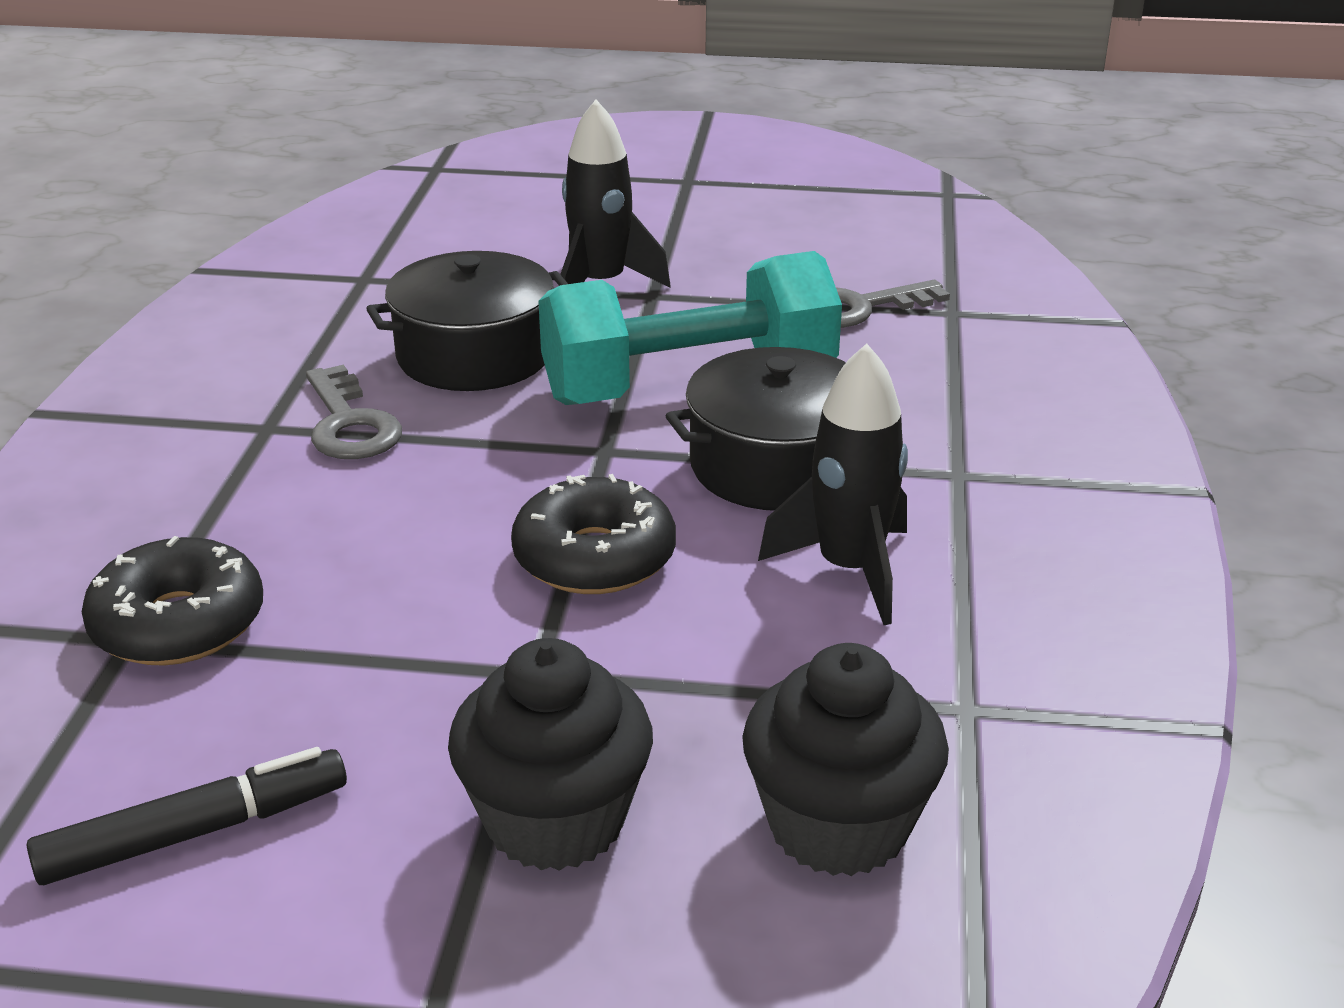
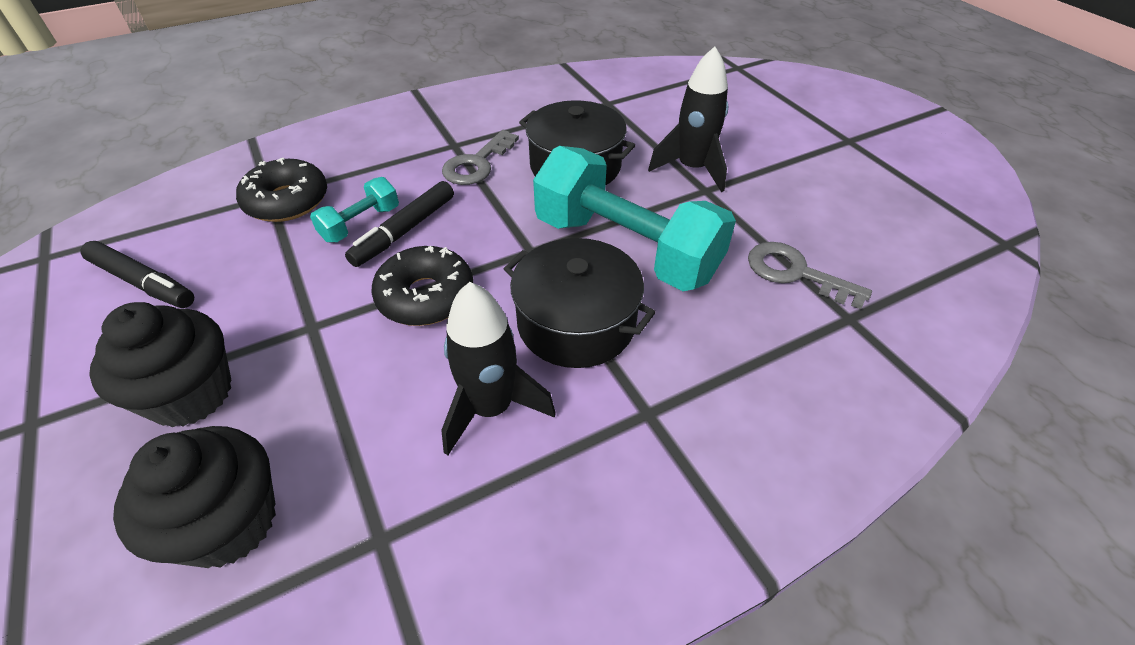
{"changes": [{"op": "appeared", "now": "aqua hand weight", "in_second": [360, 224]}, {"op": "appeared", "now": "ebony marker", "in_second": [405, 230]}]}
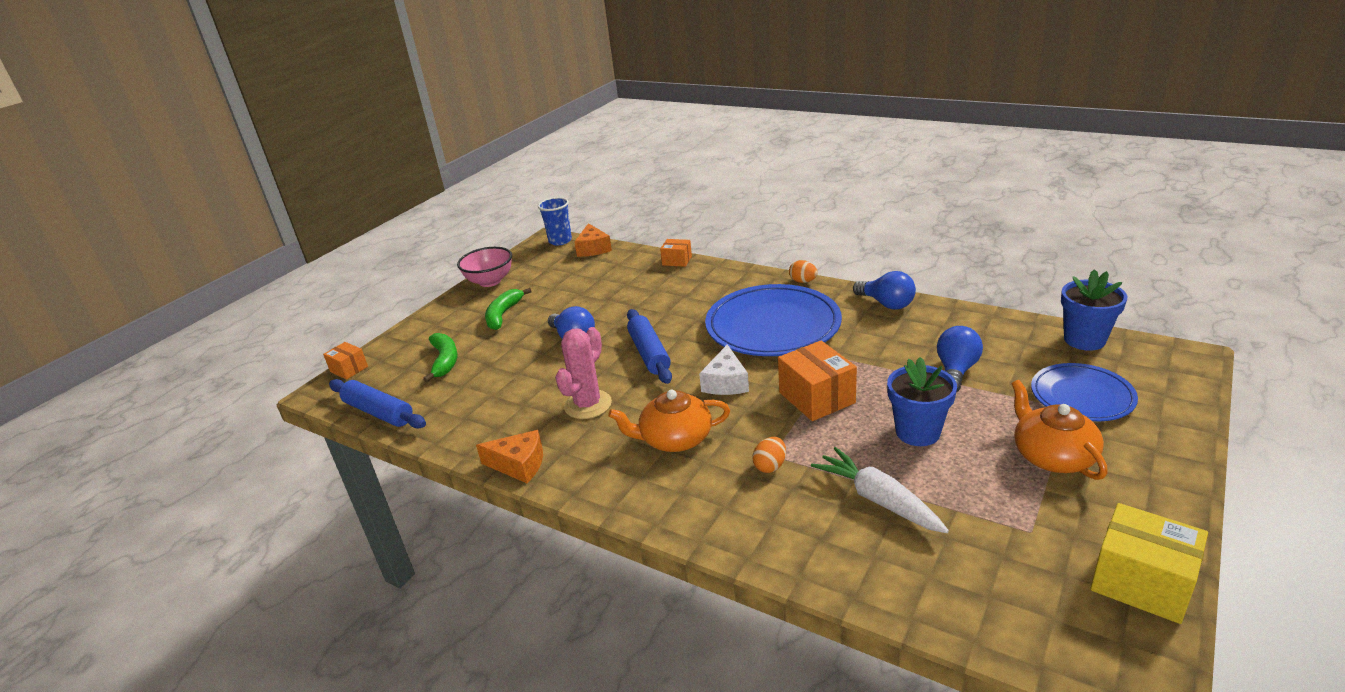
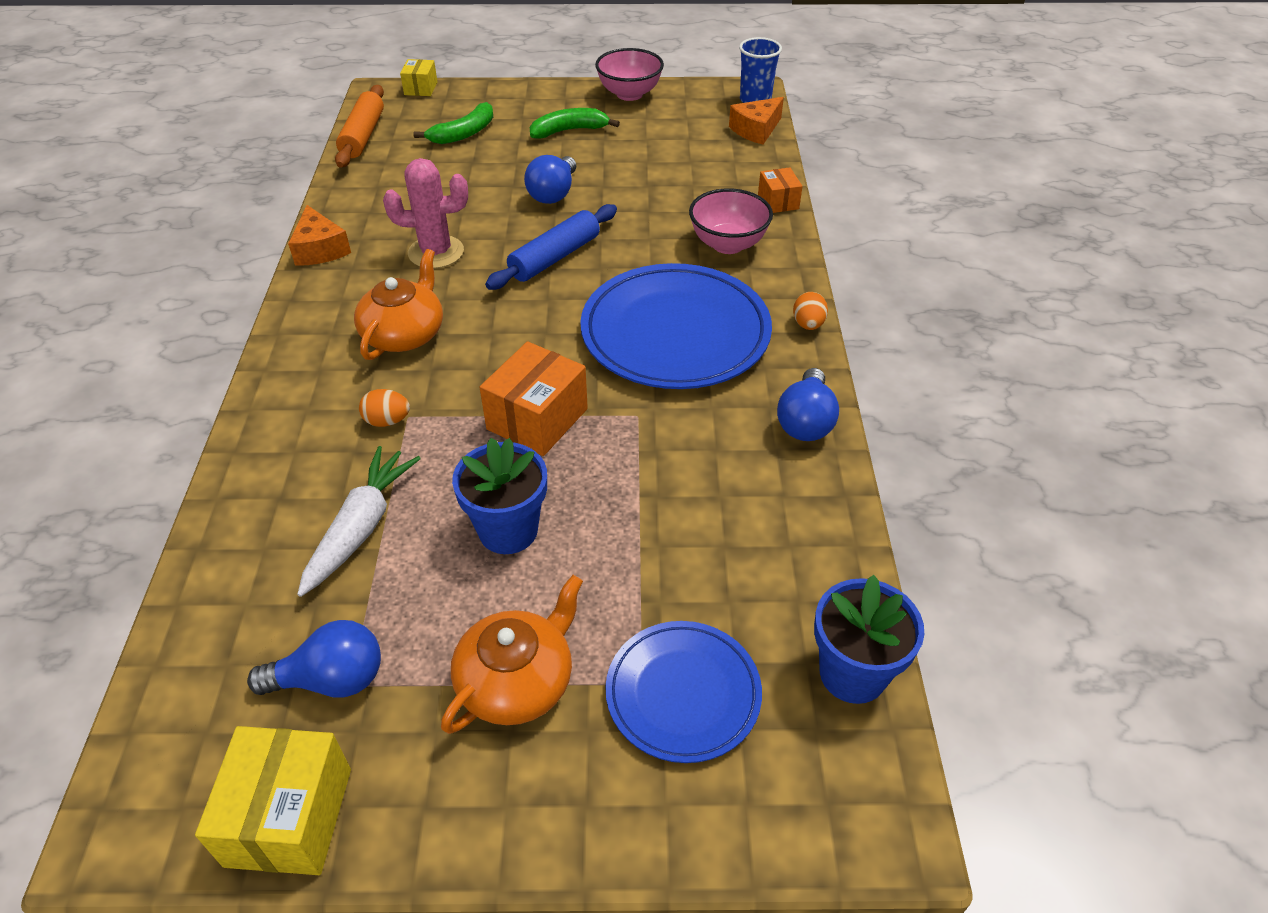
{"changes": [{"op": "relocated", "was": "blue light bulb", "in_first": [956, 371], "in_second": [331, 679]}, {"op": "colour", "was": "orange-coloured box", "now": "golden box", "in_first": [349, 369], "in_second": [421, 88]}, {"op": "missing", "was": "pure white piece of cheese", "in_first": [726, 382]}, {"op": "colour", "was": "blue rolling pin", "now": "orange-coloured rolling pin", "in_first": [378, 412], "in_second": [363, 136]}, {"op": "spun", "was": "orange-coloured china teapot", "in_first": [674, 439], "in_second": [404, 334], "clockwise": 60}, {"op": "appeared", "now": "pink bowl", "in_second": [728, 244]}]}
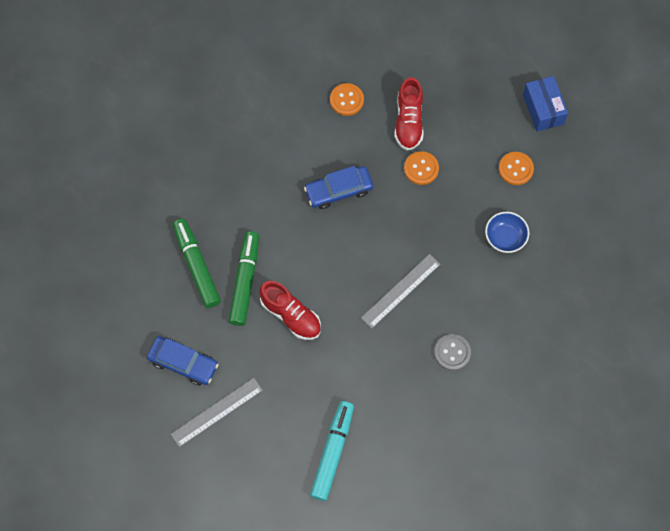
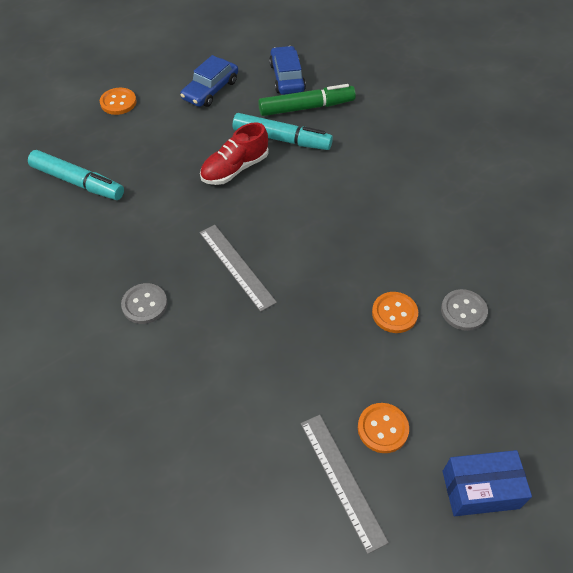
{"changes": [{"op": "exchanged", "was": "scarlet sneaker", "now": "ash-grey shirt button", "in_first": [408, 121], "in_second": [463, 311]}, {"op": "relocated", "was": "orange-coloured shirt button", "in_first": [346, 100], "in_second": [118, 102]}, {"op": "relocated", "was": "blue automobile", "in_first": [338, 190], "in_second": [287, 77]}, {"op": "missing", "was": "blue bowl", "in_first": [505, 237]}, {"op": "colour", "was": "emerald marker", "now": "aqua marker", "in_first": [245, 281], "in_second": [281, 139]}, {"op": "relocated", "was": "ash-grey measuring stick", "in_first": [216, 412], "in_second": [342, 480]}]}
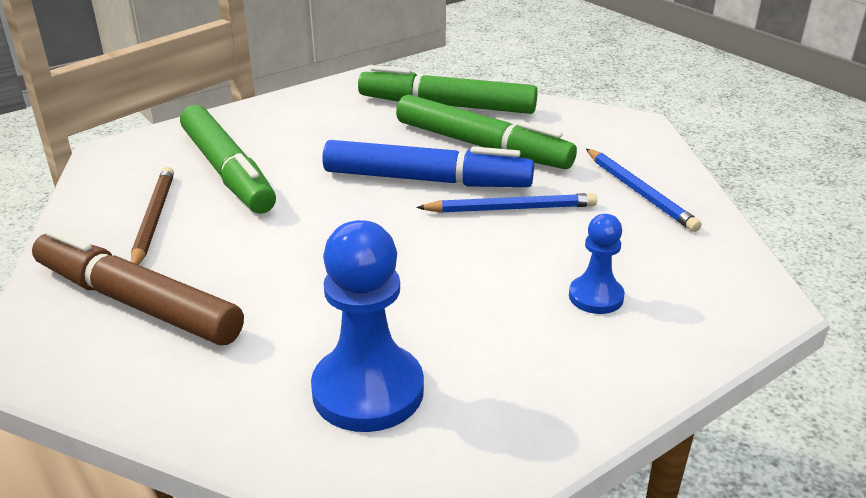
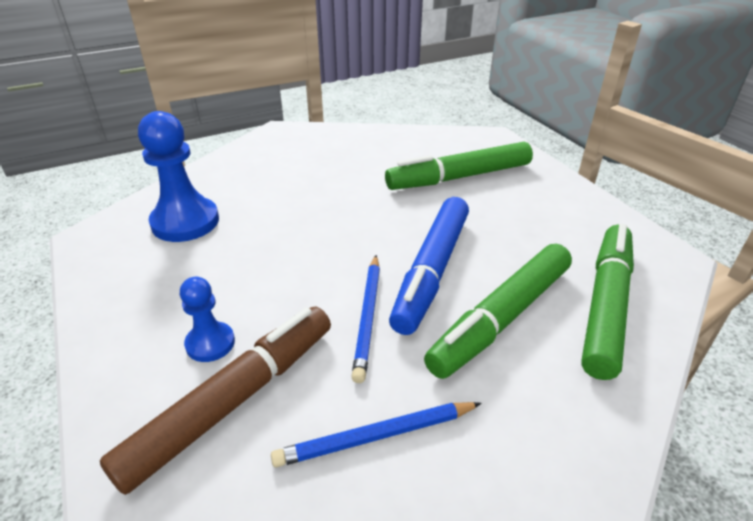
{"changes": [{"op": "missing", "was": "dark brown lead pencil", "in_first": [154, 219]}, {"op": "relocated", "was": "dark brown marker", "in_first": [136, 303], "in_second": [233, 400]}]}
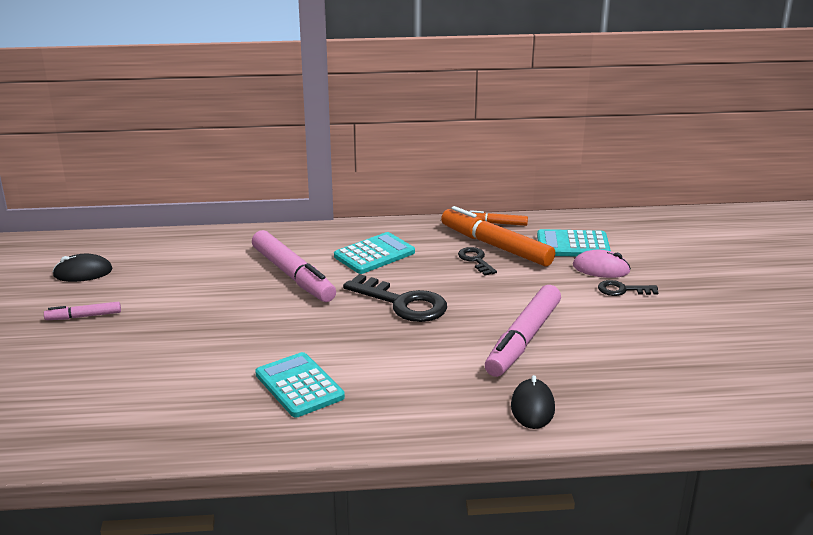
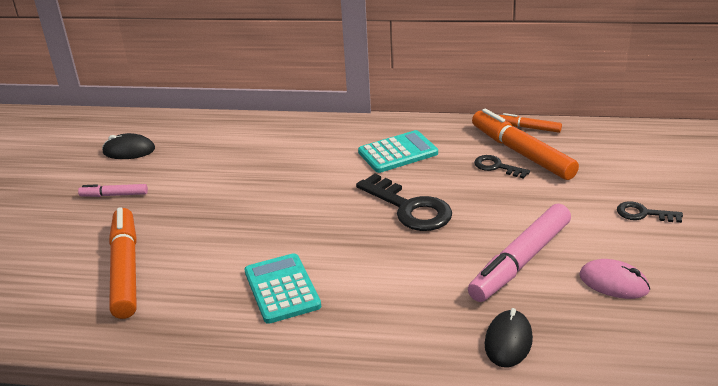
{"changes": [{"op": "missing", "was": "aqua adding machine", "in_first": [573, 245]}, {"op": "missing", "was": "pink marker", "in_first": [293, 275]}, {"op": "spun", "was": "ebony key", "in_first": [475, 260], "in_second": [496, 167], "clockwise": -45}, {"op": "relocated", "was": "pink mouse", "in_first": [601, 268], "in_second": [614, 283]}, {"op": "appeared", "now": "orange-coloured marker", "in_second": [125, 269]}]}
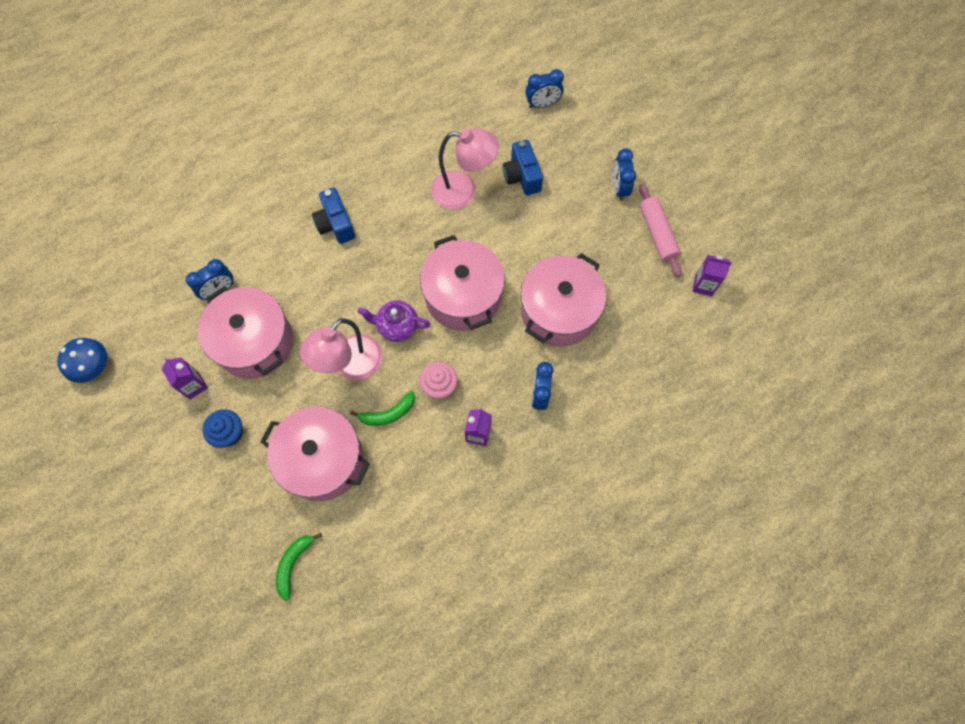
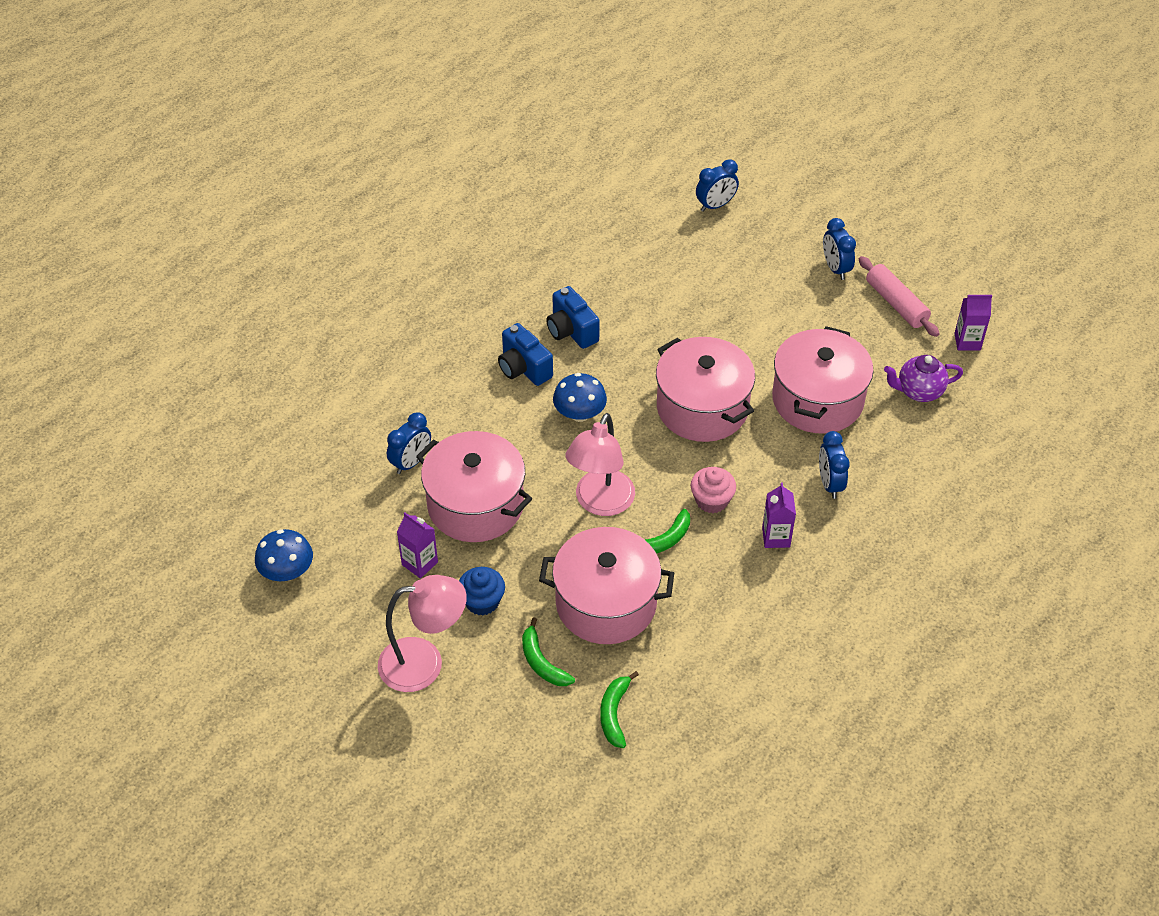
{"changes": [{"op": "relocated", "was": "pink reading lamp", "in_first": [463, 191], "in_second": [424, 663]}, {"op": "relocated", "was": "blue compact camera", "in_first": [522, 176], "in_second": [571, 331]}, {"op": "relocated", "was": "purple china teapot", "in_first": [397, 327], "in_second": [918, 391]}, {"op": "appeared", "now": "blue fungus", "in_second": [579, 413]}, {"op": "appeared", "now": "emerald banana", "in_second": [542, 662]}]}
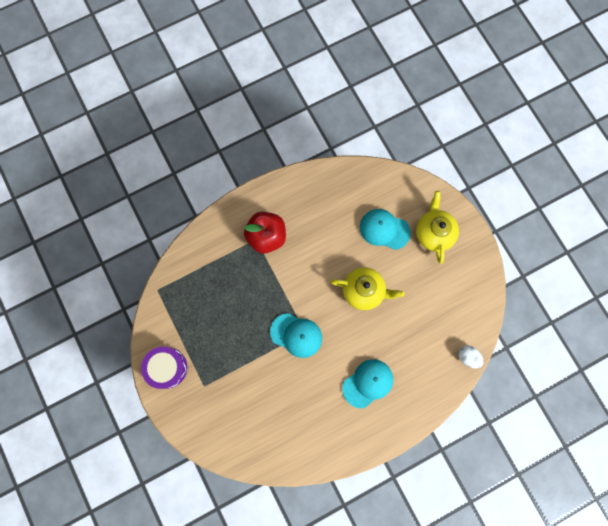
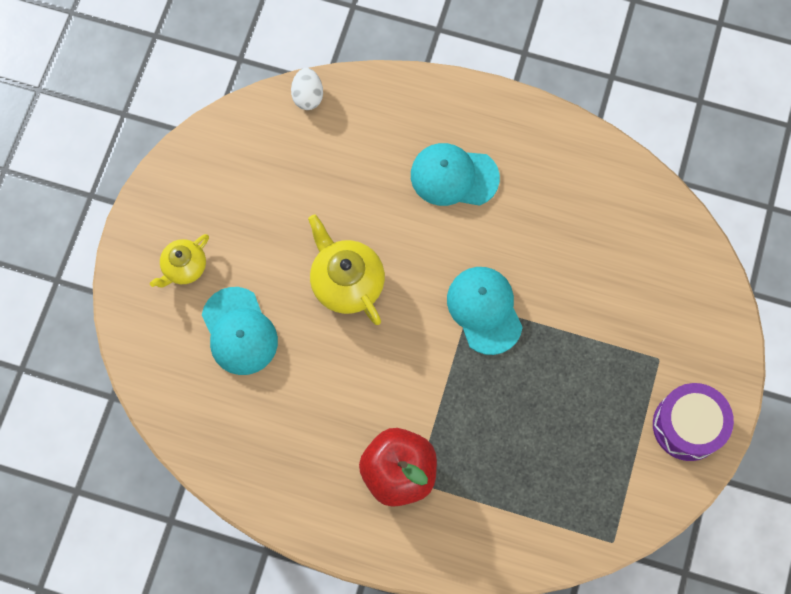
{"changes": [{"op": "size", "was": "golden china teapot", "in_first": [434, 233], "in_second": [184, 267], "ratio": 0.62}]}
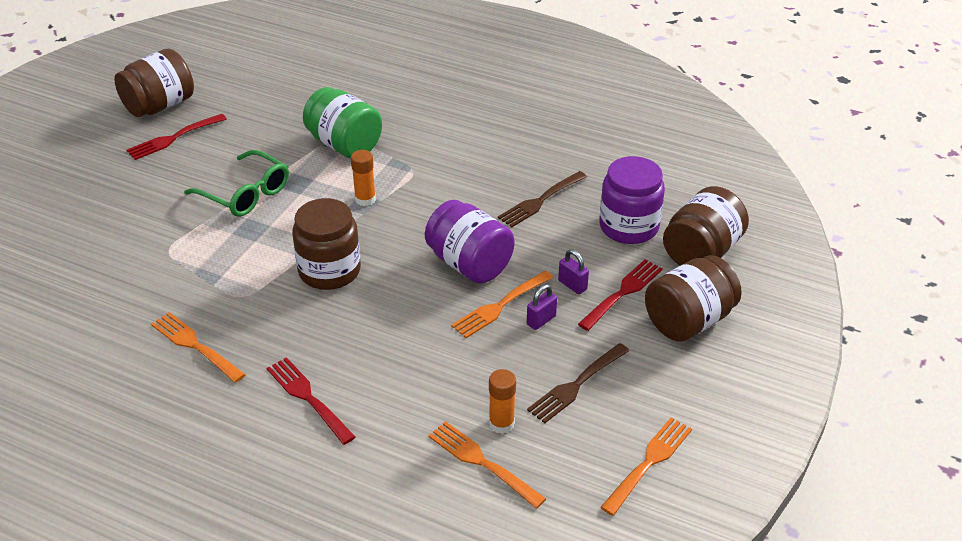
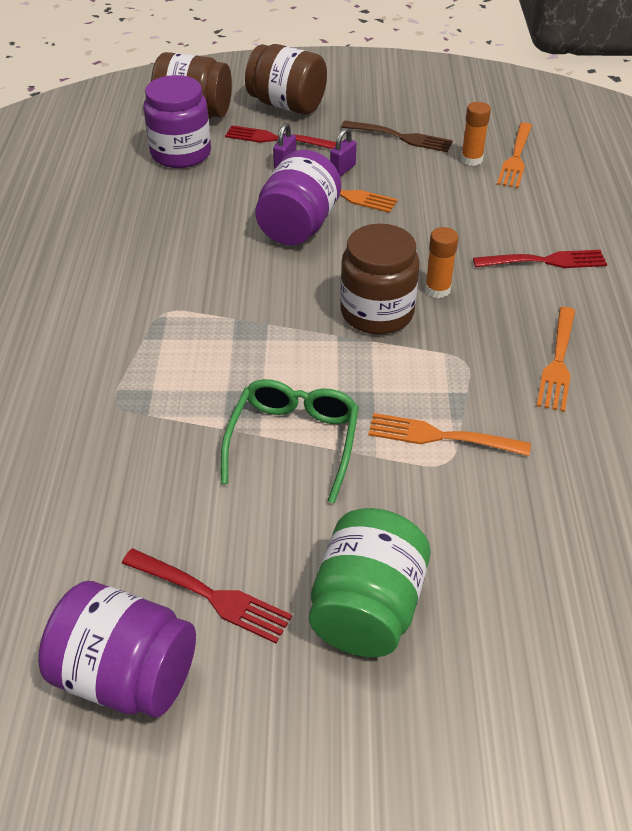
{"changes": [{"op": "colour", "was": "dark brown jar", "now": "purple jar", "in_first": [159, 106], "in_second": [127, 674]}, {"op": "relocated", "was": "emerald jar", "in_first": [344, 145], "in_second": [367, 608]}, {"op": "relocated", "was": "orange-coloured glue", "in_first": [365, 199], "in_second": [437, 289]}, {"op": "missing", "was": "dark brown table fork", "in_first": [541, 200]}, {"op": "spun", "was": "purple padlock", "in_first": [541, 320], "in_second": [343, 169], "clockwise": -75}, {"op": "spun", "was": "scarlet table fork", "in_first": [309, 398], "in_second": [544, 261], "clockwise": -120}, {"op": "relocated", "was": "orange-coloured table fork", "in_first": [648, 463], "in_second": [442, 436]}]}
